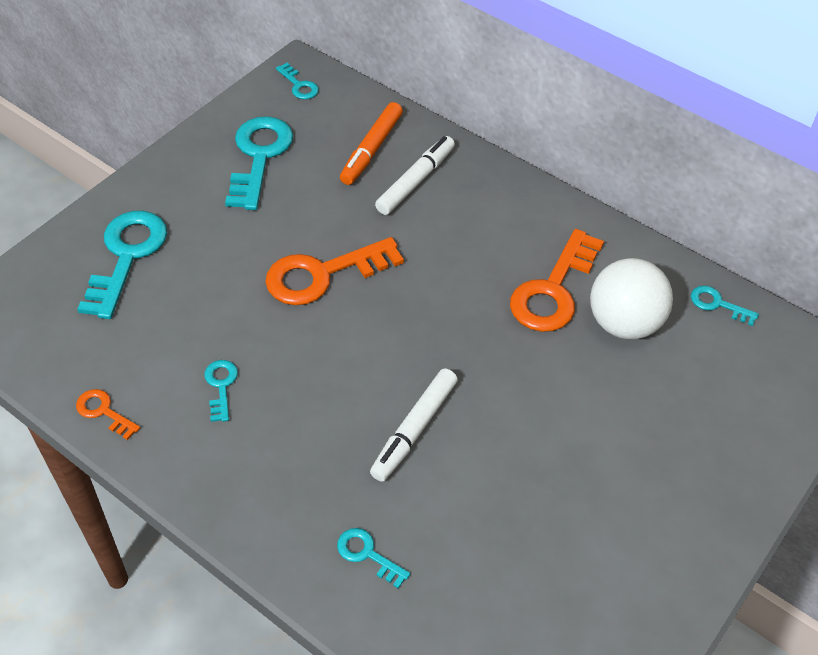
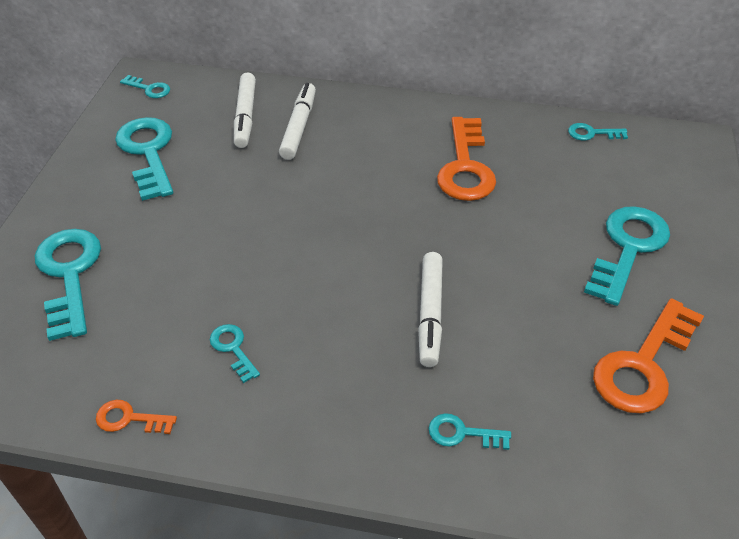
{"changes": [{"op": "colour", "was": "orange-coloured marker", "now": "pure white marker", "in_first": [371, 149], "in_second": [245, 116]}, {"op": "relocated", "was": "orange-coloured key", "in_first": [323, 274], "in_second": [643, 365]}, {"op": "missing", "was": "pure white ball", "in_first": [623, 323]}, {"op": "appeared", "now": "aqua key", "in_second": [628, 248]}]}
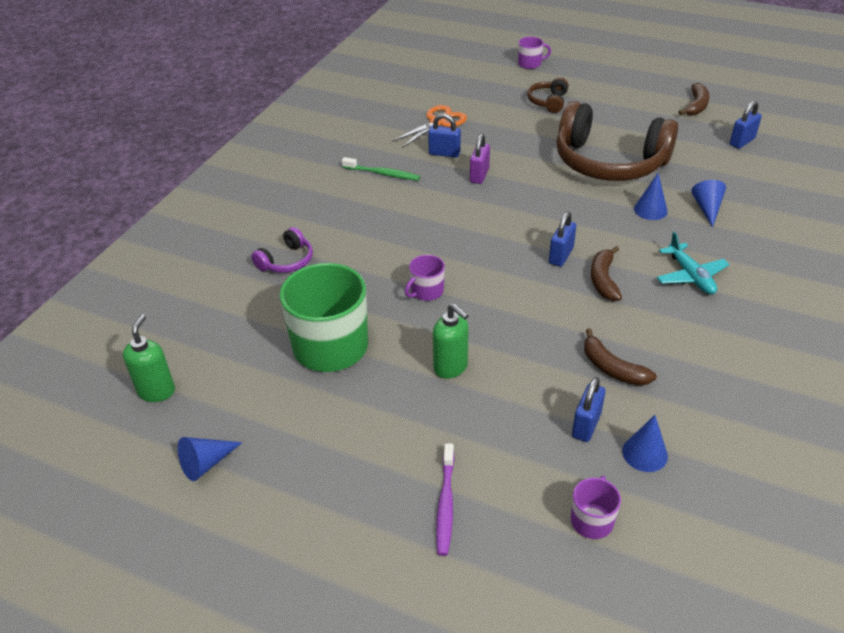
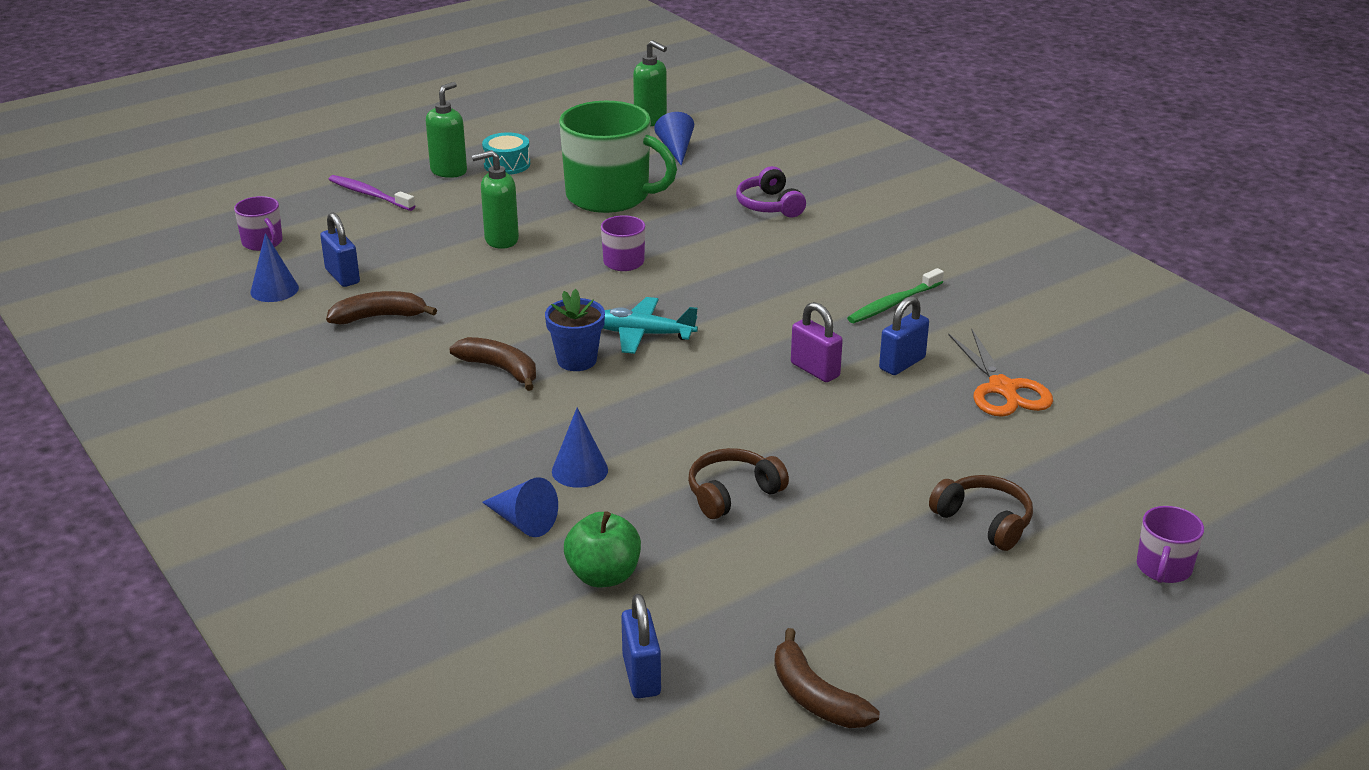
{"changes": [{"op": "size", "was": "dark brown headset", "in_first": [609, 162], "in_second": [732, 493], "ratio": 0.43}, {"op": "exchanged", "was": "blue padlock", "now": "blue potted plant", "in_first": [561, 256], "in_second": [577, 360]}, {"op": "relocated", "was": "aqua plane", "in_first": [690, 276], "in_second": [642, 334]}, {"op": "relocated", "was": "blue cone shape", "in_first": [206, 463], "in_second": [676, 149]}, {"op": "appeared", "now": "emerald soap dispenser", "in_second": [449, 171]}, {"op": "appeared", "now": "aqua toy drum", "in_second": [507, 164]}, {"op": "appeared", "now": "emerald apple fruit", "in_second": [603, 576]}]}
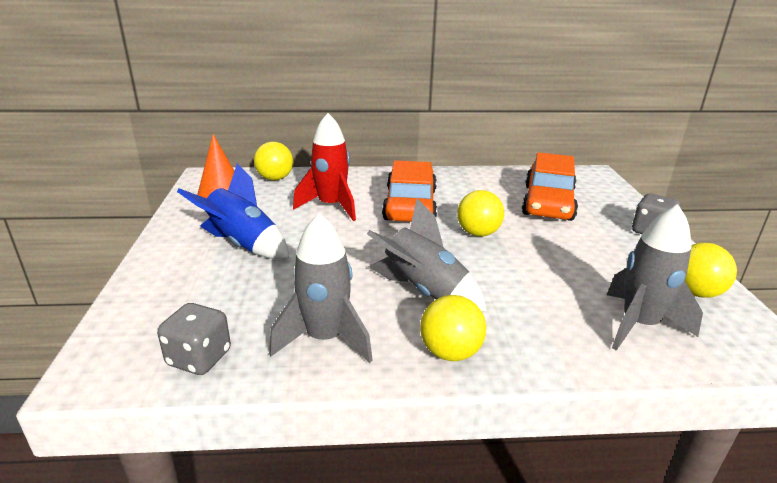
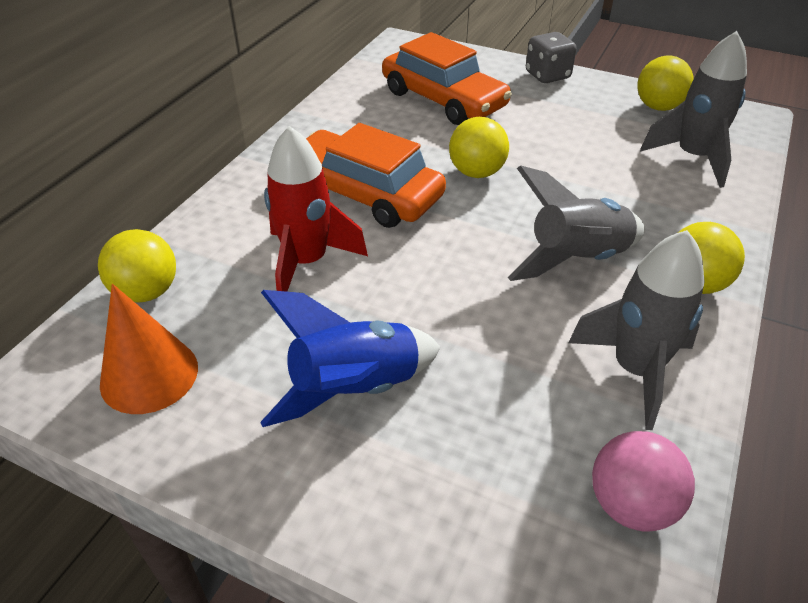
{"changes": [{"op": "exchanged", "was": "ash-grey dice", "now": "pink ball", "in_first": [199, 358], "in_second": [631, 504]}]}
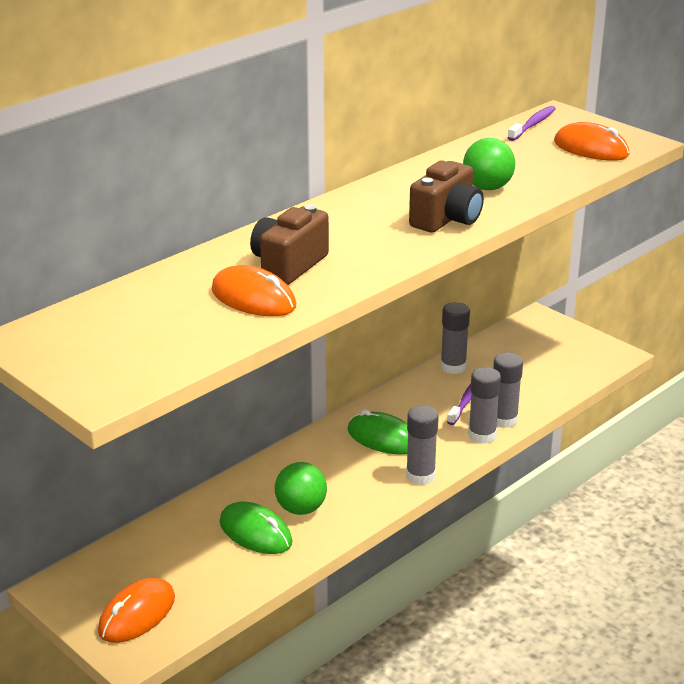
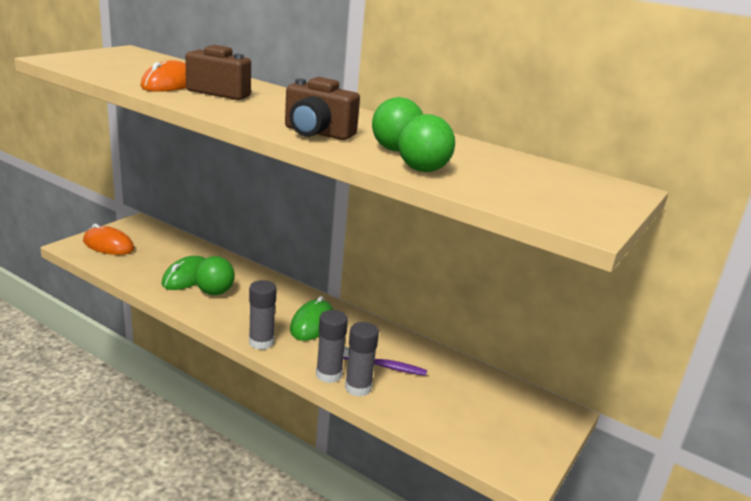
{"changes": [{"op": "missing", "was": "purple toothbrush", "in_first": [533, 124]}, {"op": "missing", "was": "orange-coloured mouse", "in_first": [591, 149]}, {"op": "missing", "was": "ash-grey glue", "in_first": [453, 367]}, {"op": "appeared", "now": "emerald ball", "in_second": [422, 170]}]}
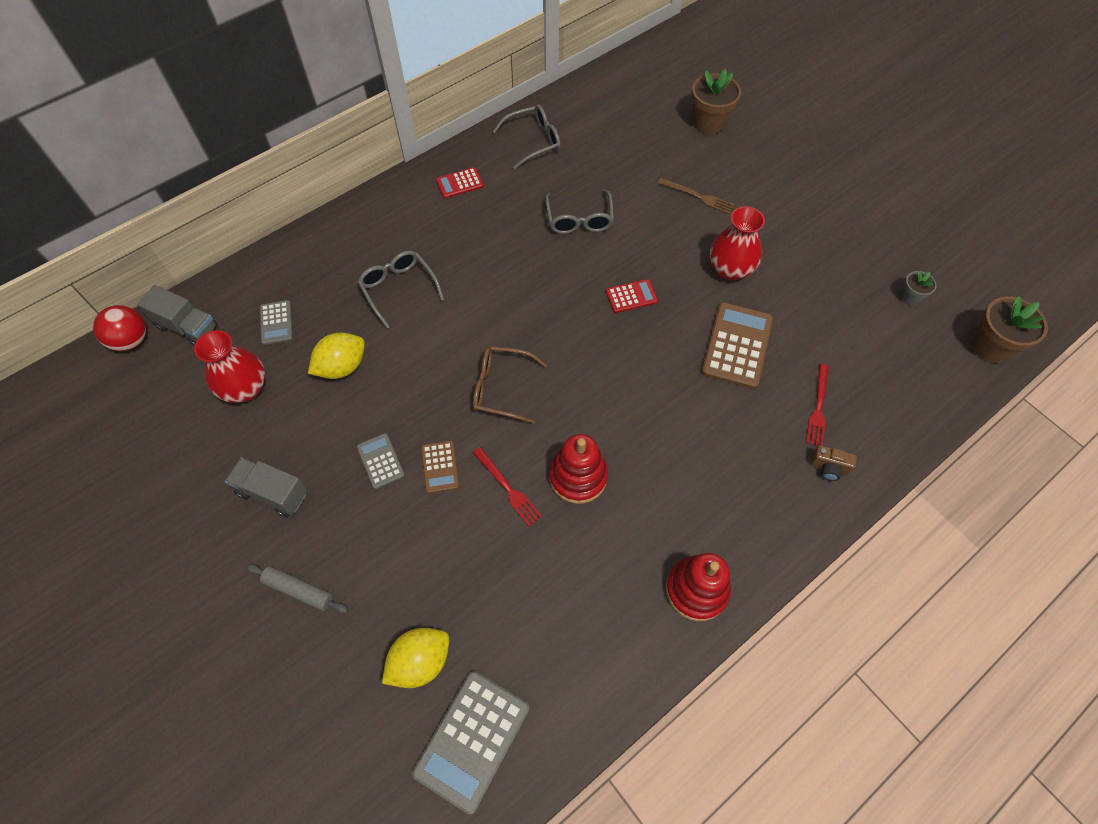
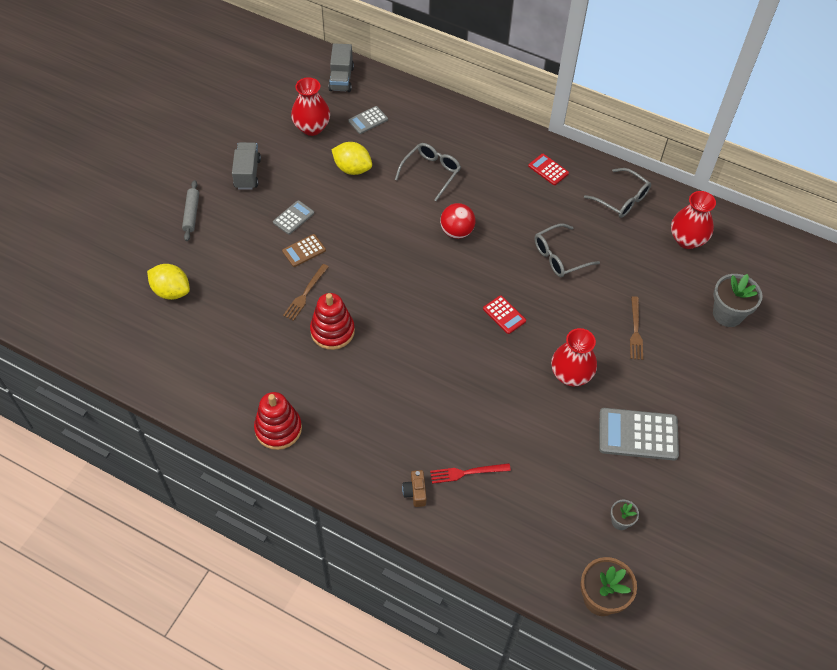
{"changes": [{"op": "colour", "was": "dark brown potted plant", "now": "ash-grey potted plant", "in_first": [708, 123], "in_second": [727, 314]}, {"op": "missing", "was": "dark brown adding machine", "in_first": [737, 346]}, {"op": "relocated", "was": "scarlet ball", "in_first": [131, 340], "in_second": [457, 231]}, {"op": "missing", "was": "dark brown eyeglasses", "in_first": [501, 388]}, {"op": "colour", "was": "scarlet table fork", "now": "dark brown table fork", "in_first": [507, 488], "in_second": [305, 294]}, {"op": "relocated", "was": "ash-grey adding machine", "in_first": [472, 740], "in_second": [638, 434]}, {"op": "appeared", "now": "scarlet tall vase", "in_second": [687, 239]}]}
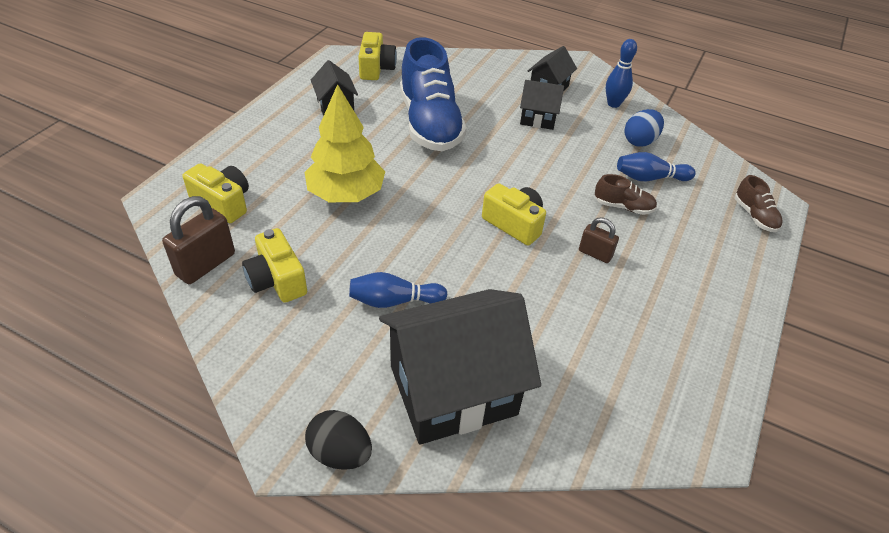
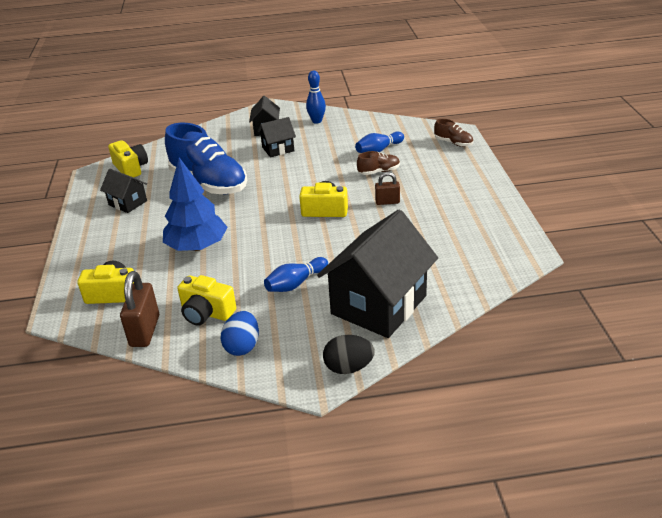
{"changes": [{"op": "colour", "was": "golden tree", "now": "blue tree", "in_first": [346, 194], "in_second": [197, 246]}, {"op": "relocated", "was": "blue egg", "in_first": [640, 141], "in_second": [242, 346]}]}
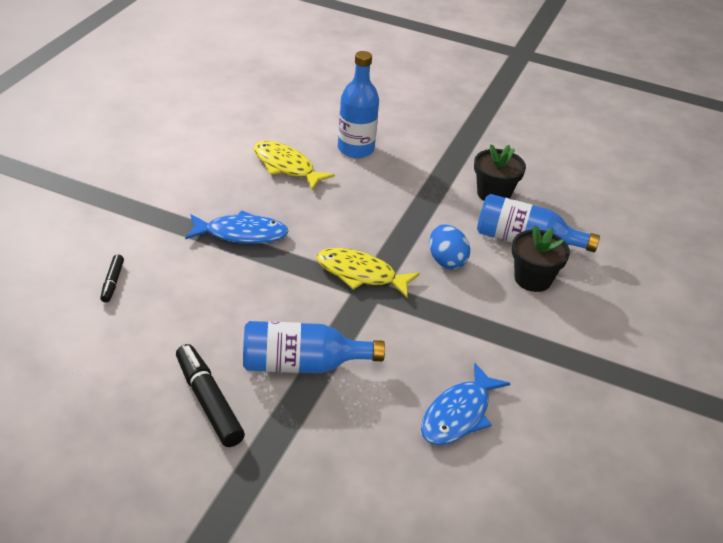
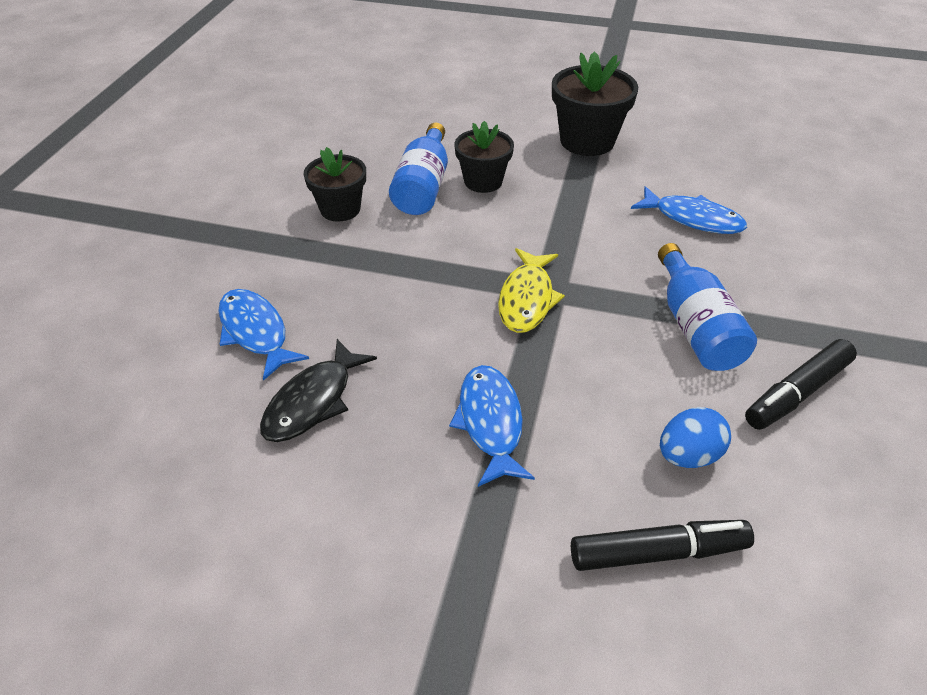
{"changes": [{"op": "exchanged", "was": "blue flask", "now": "blue fish figure", "in_first": [355, 149], "in_second": [255, 332]}, {"op": "colour", "was": "golden fish figure", "now": "ebony fish figure", "in_first": [286, 166], "in_second": [313, 401]}, {"op": "relocated", "was": "blue egg", "in_first": [446, 261], "in_second": [688, 455]}, {"op": "size", "was": "ebony marker", "in_first": [112, 282], "in_second": [658, 553], "ratio": 1.85}, {"op": "appeared", "now": "ebony potted plant", "in_second": [587, 141]}]}
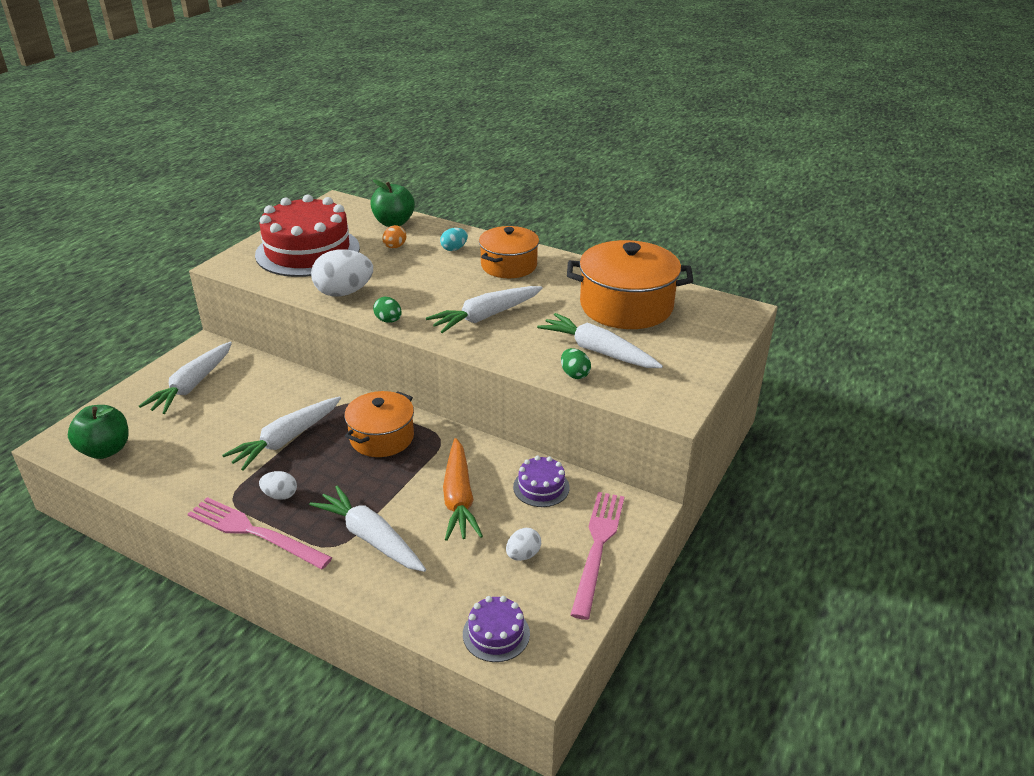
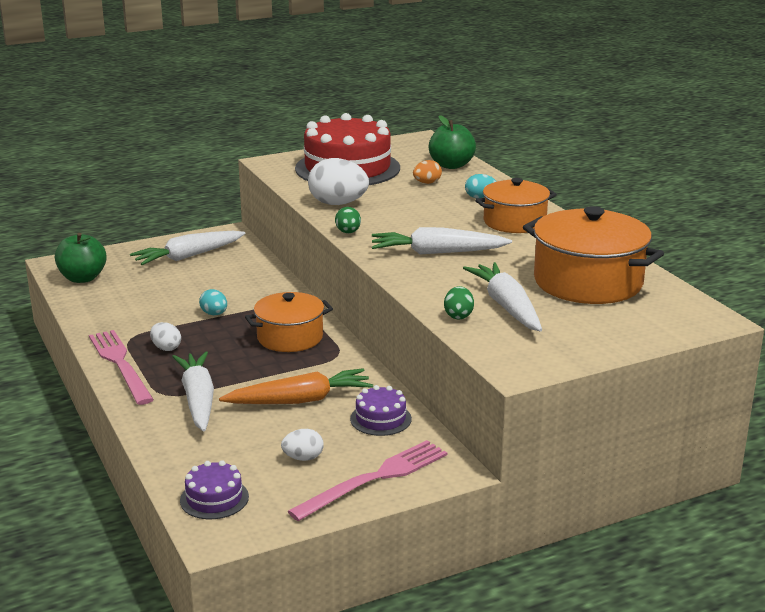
{"changes": [{"op": "exchanged", "was": "pure white carrot", "now": "aqua egg", "in_first": [286, 440], "in_second": [214, 314]}, {"op": "spun", "was": "orange-coloured carrot", "in_first": [459, 498], "in_second": [300, 400], "clockwise": -135}]}
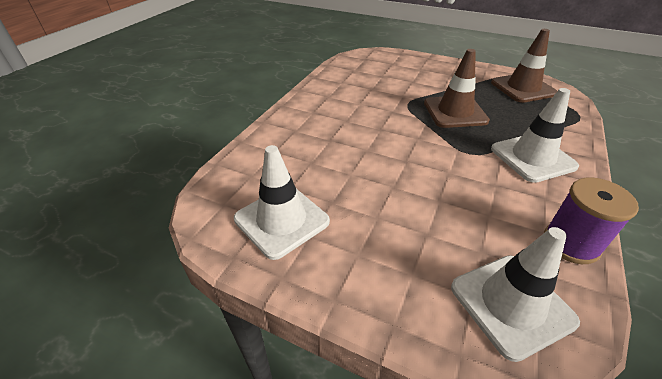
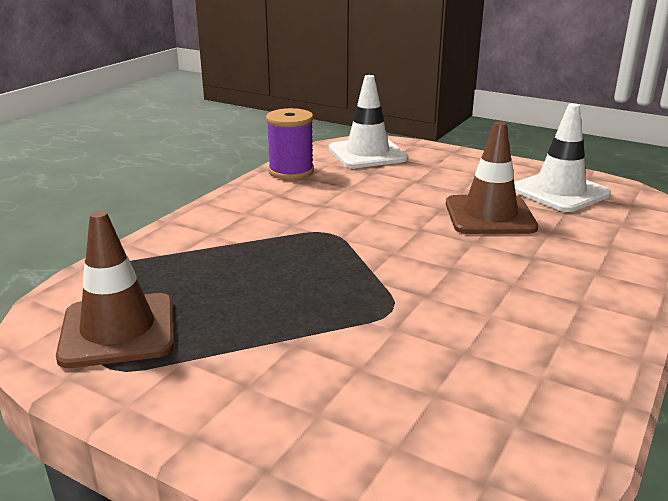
{"changes": [{"op": "relocated", "was": "dark brown safety cone", "in_first": [455, 112], "in_second": [489, 215]}, {"op": "missing", "was": "pure white safety cone", "in_first": [532, 157]}]}
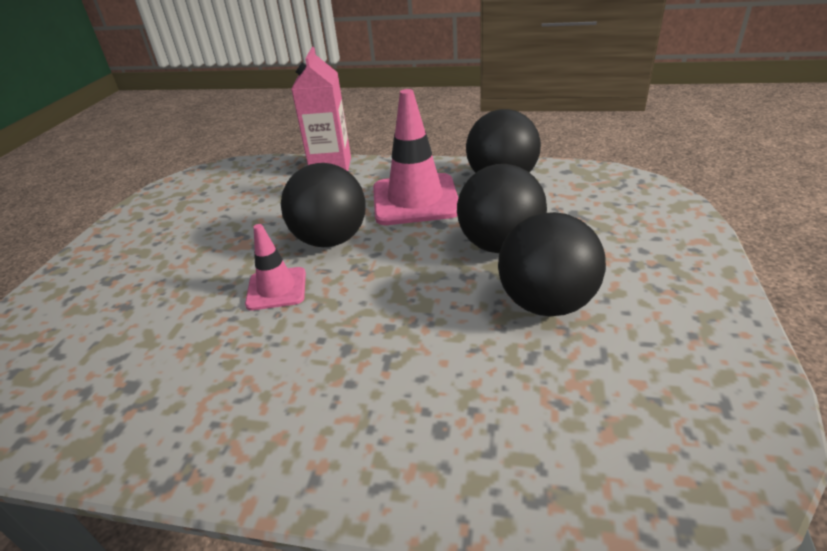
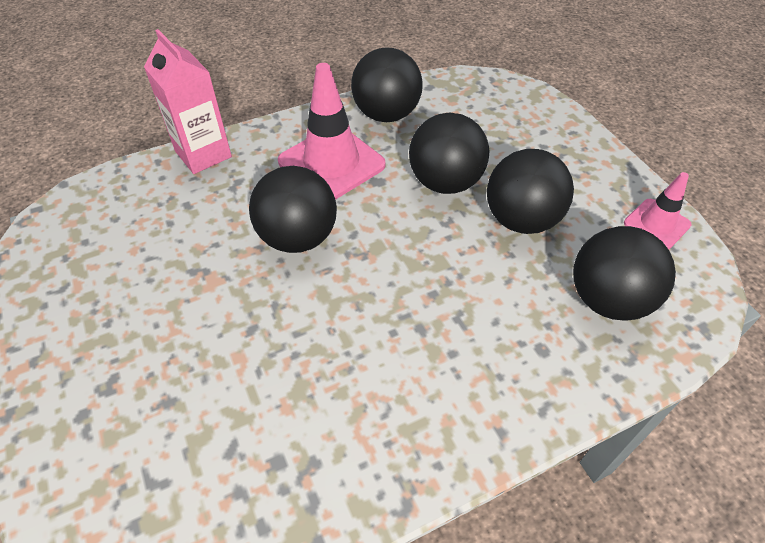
{"changes": [{"op": "relocated", "was": "pink safety cone", "in_first": [276, 289], "in_second": [656, 224]}, {"op": "appeared", "now": "ebony ball", "in_second": [608, 300]}]}
